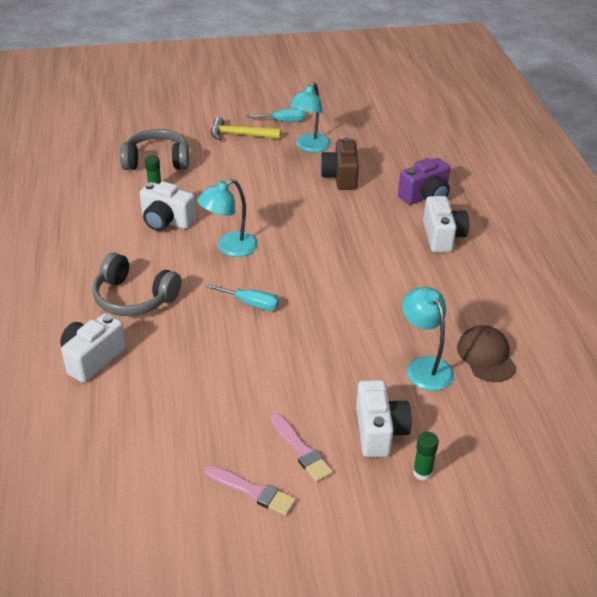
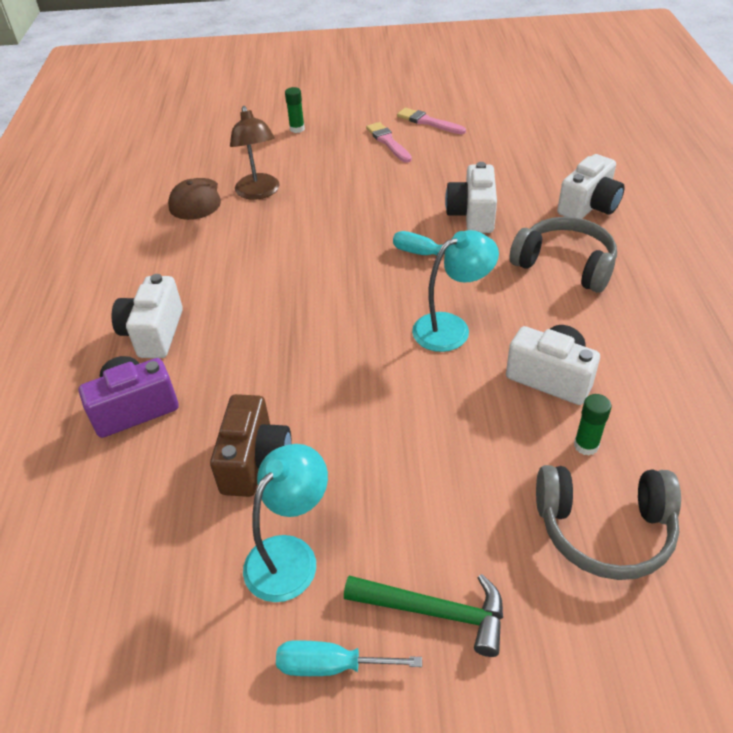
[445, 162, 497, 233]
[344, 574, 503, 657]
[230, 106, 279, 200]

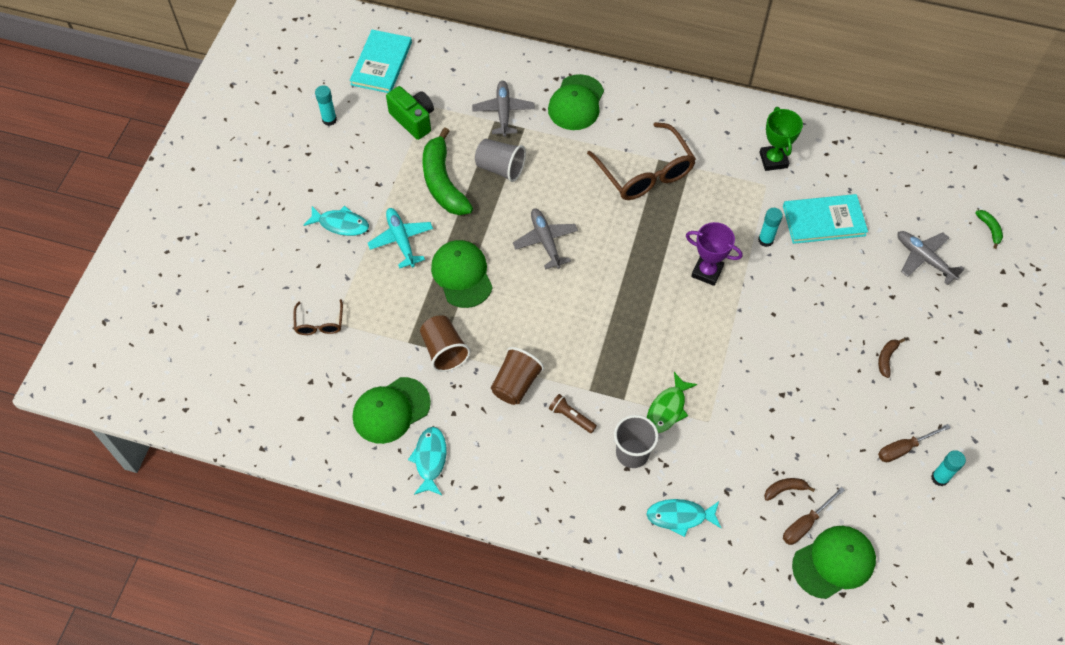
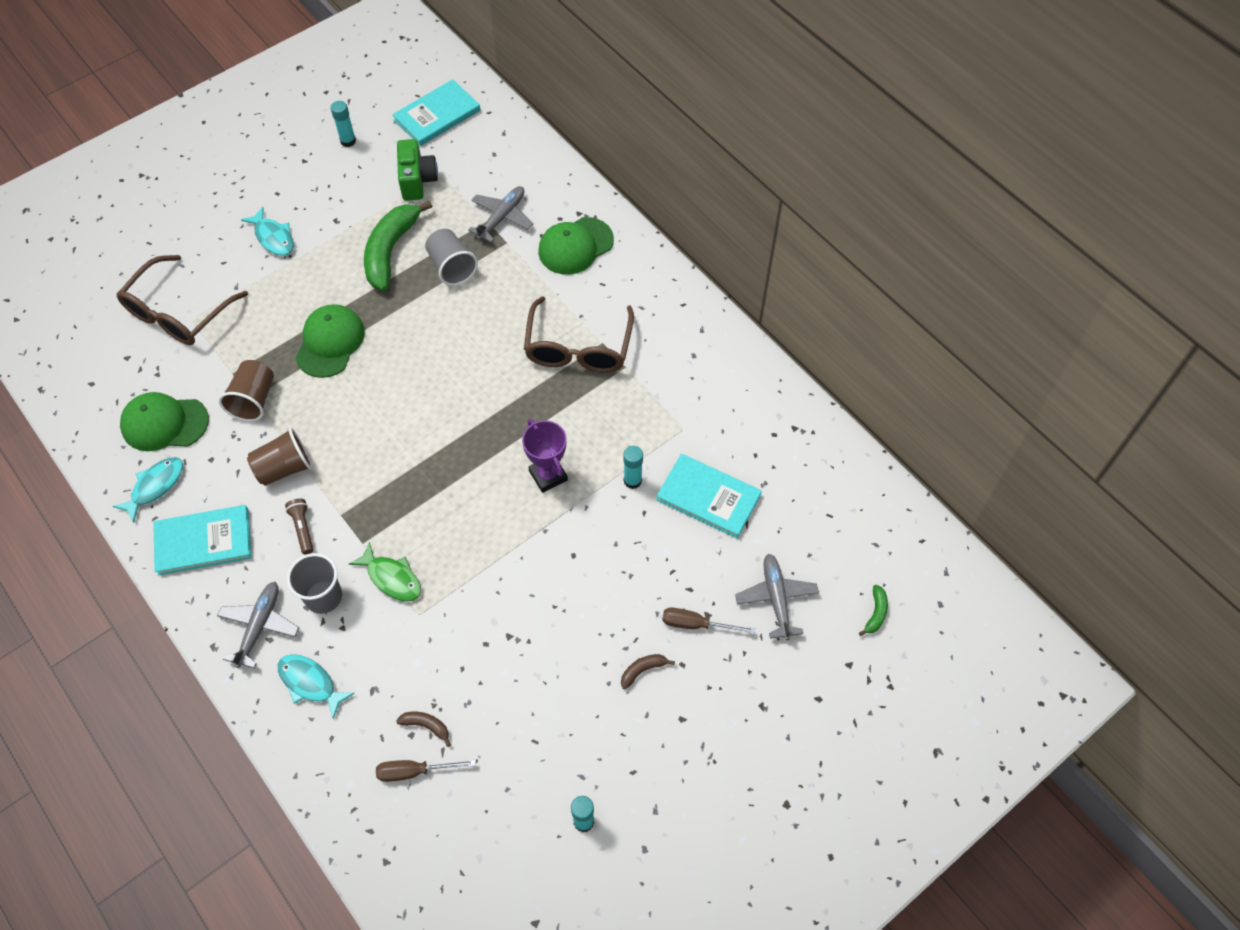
[368, 208, 433, 268] (first image)
[759, 107, 803, 171] (first image)
[792, 526, 876, 599] (first image)
[153, 505, 252, 576]
[217, 582, 299, 668]
[662, 608, 756, 634]
[349, 542, 421, 602]
[116, 255, 248, 345]

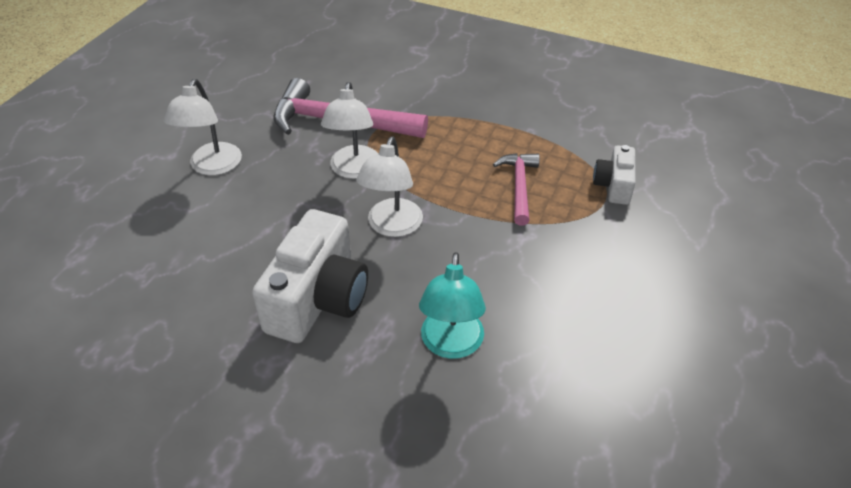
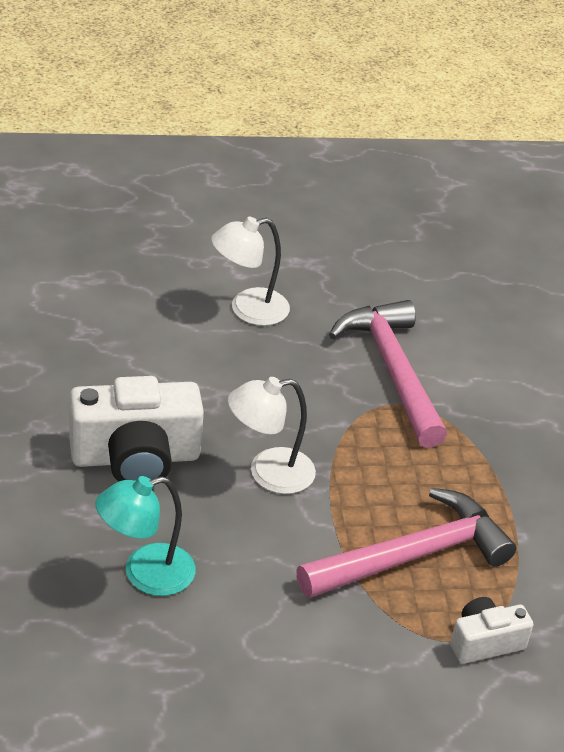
[321, 82, 379, 179] (first image)
[296, 488, 516, 598]

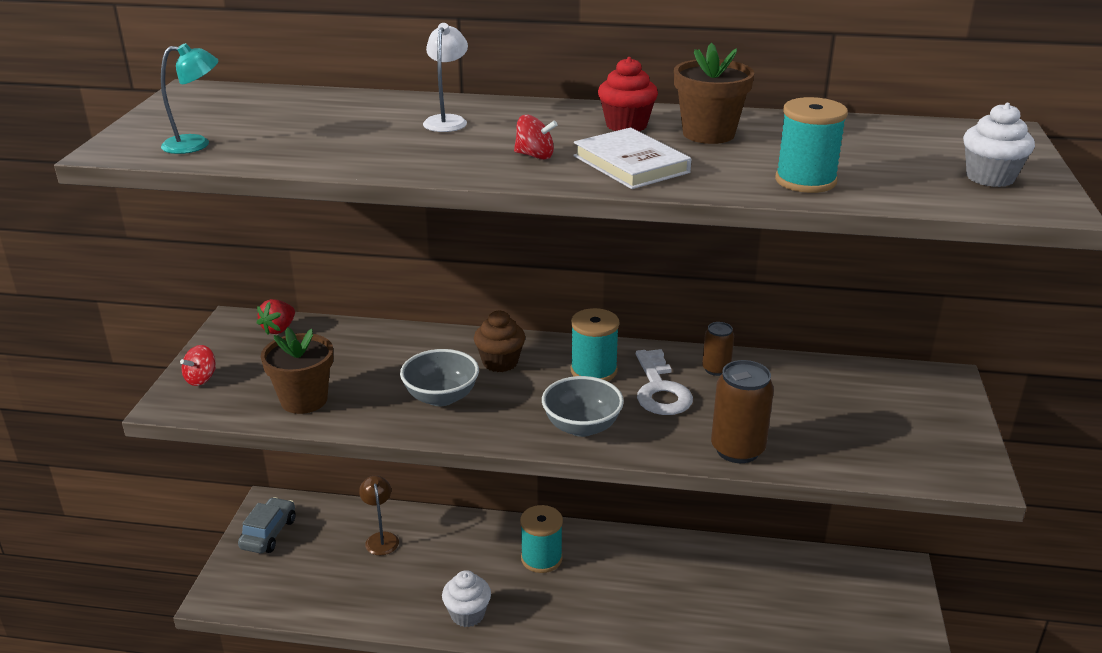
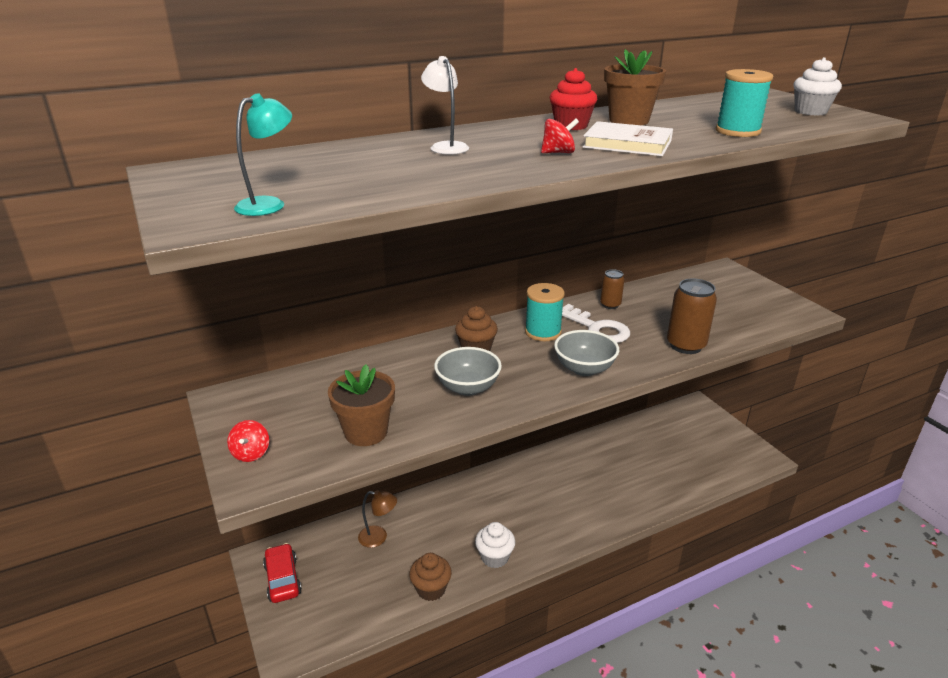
[257, 299, 295, 335] (first image)
[520, 505, 563, 573] (first image)
[409, 553, 452, 601]
[263, 543, 302, 603]
[358, 490, 397, 548]

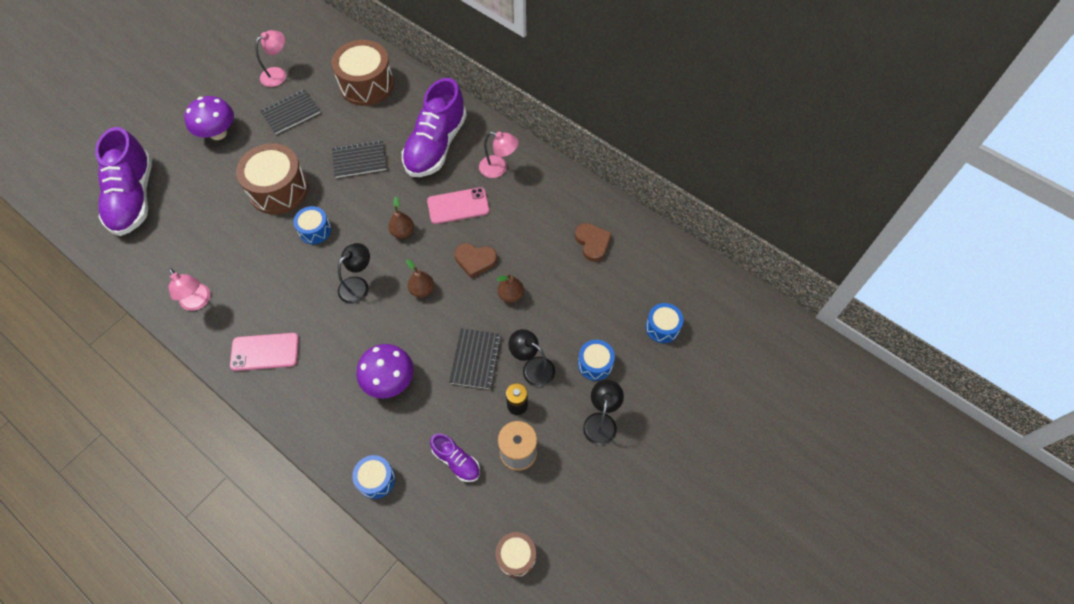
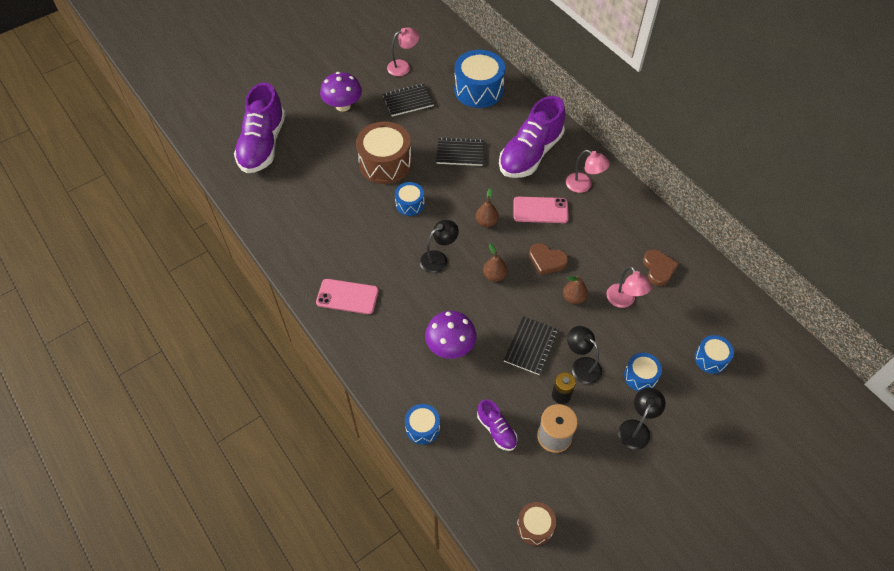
[606, 266, 651, 308]
[454, 50, 505, 108]

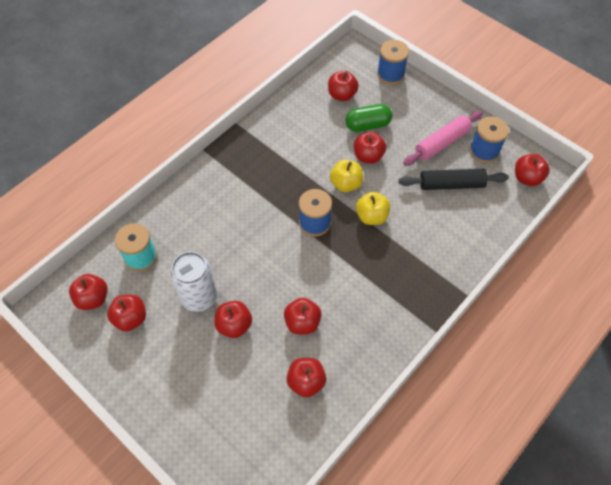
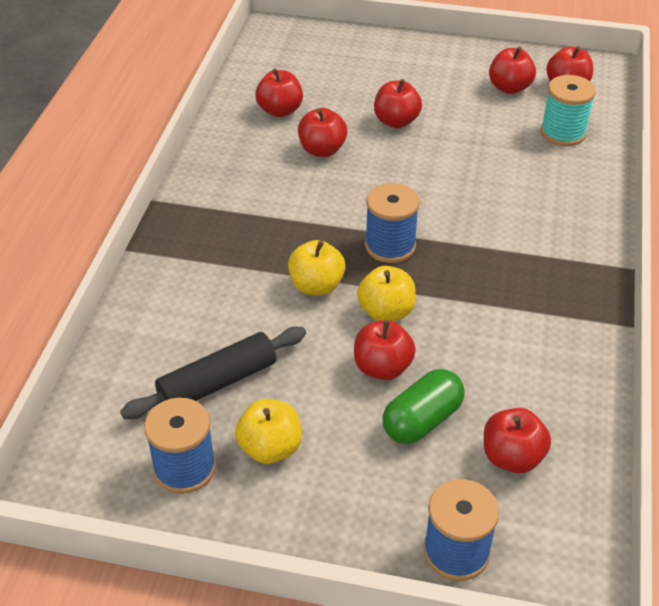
[171, 252, 217, 312] (first image)
[515, 154, 550, 186] (first image)
[235, 399, 302, 464]

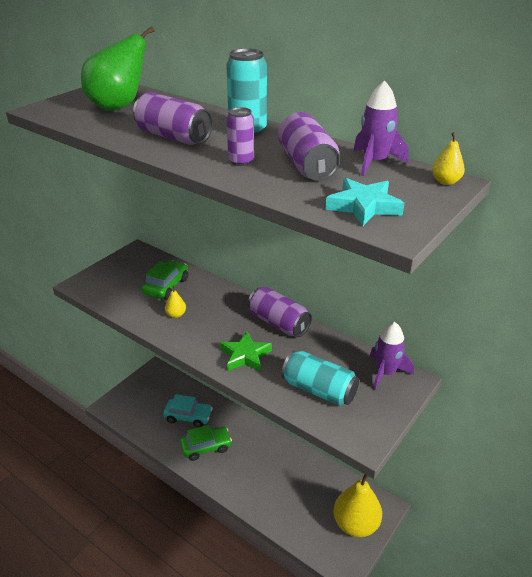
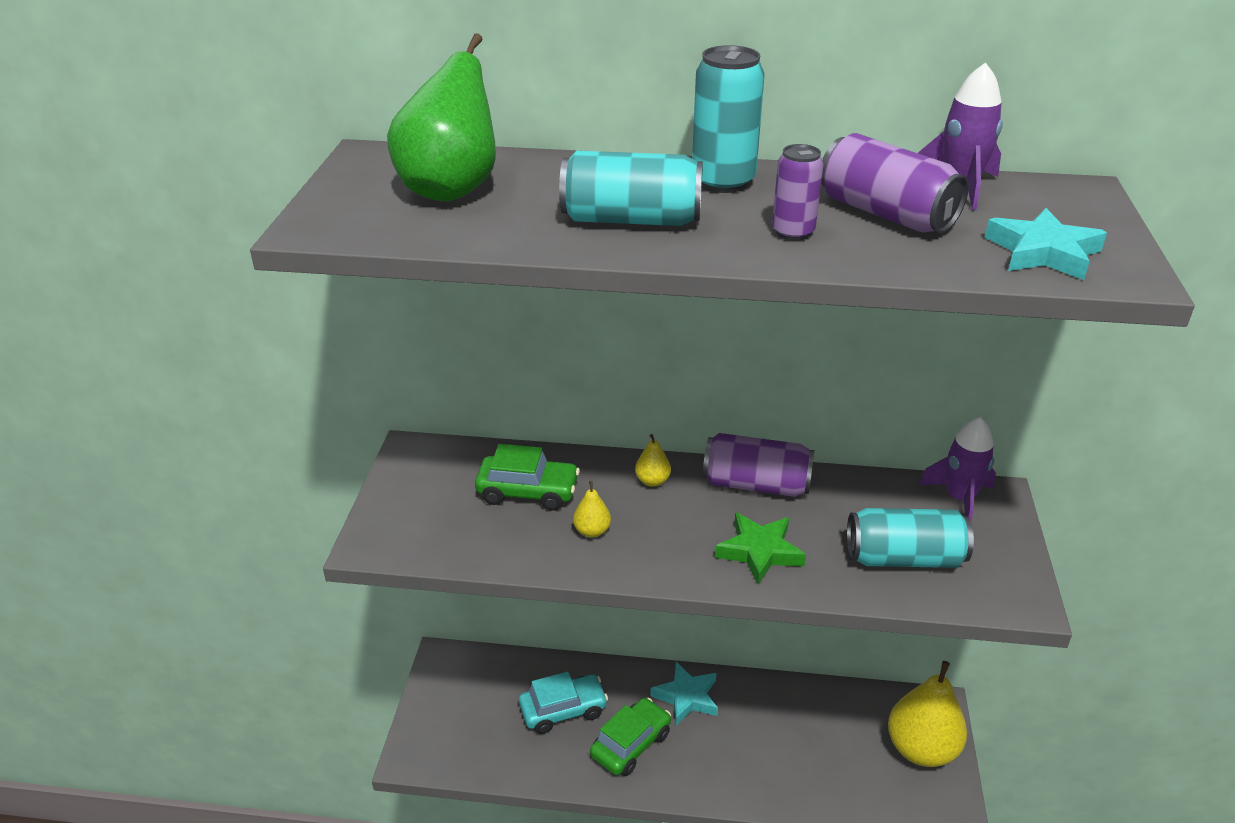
[650, 662, 718, 725]
[635, 434, 671, 487]
[559, 151, 703, 226]
[475, 444, 580, 511]

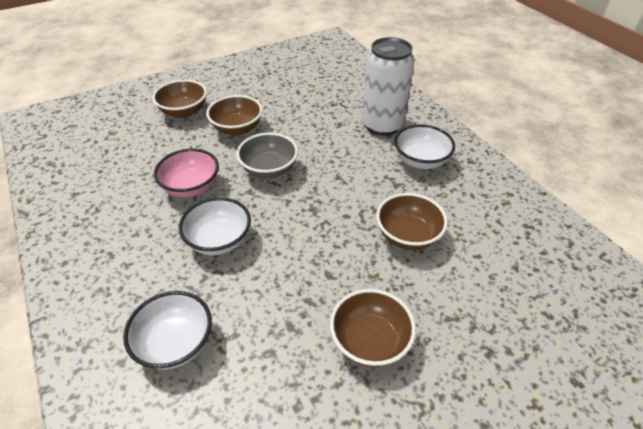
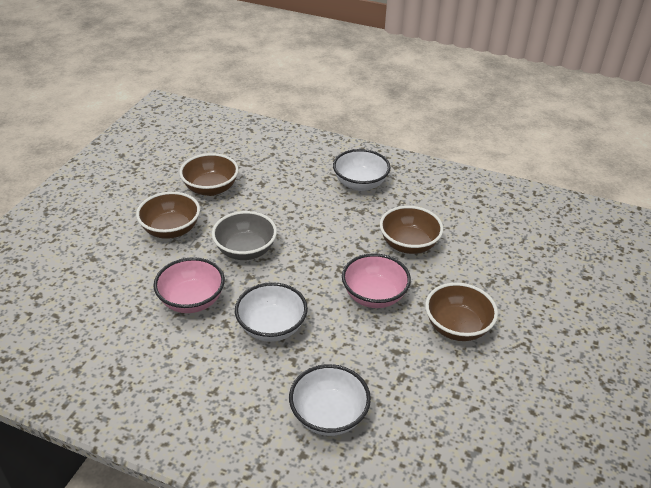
[362, 37, 415, 136] (first image)
[342, 253, 411, 308]
[179, 153, 239, 196]

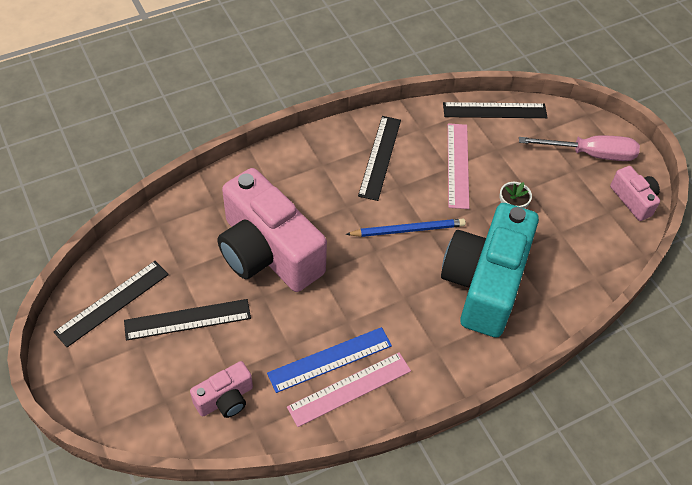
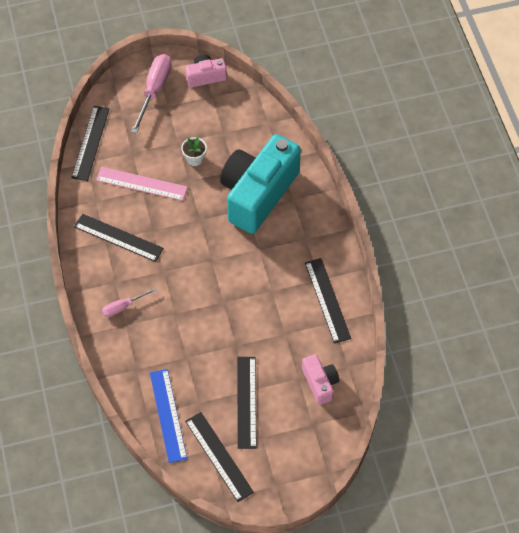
[217, 168, 327, 292] (first image)
[346, 219, 466, 237] (first image)
[102, 287, 157, 317]
[150, 369, 187, 463]
[305, 258, 351, 344]
[220, 134, 301, 234]

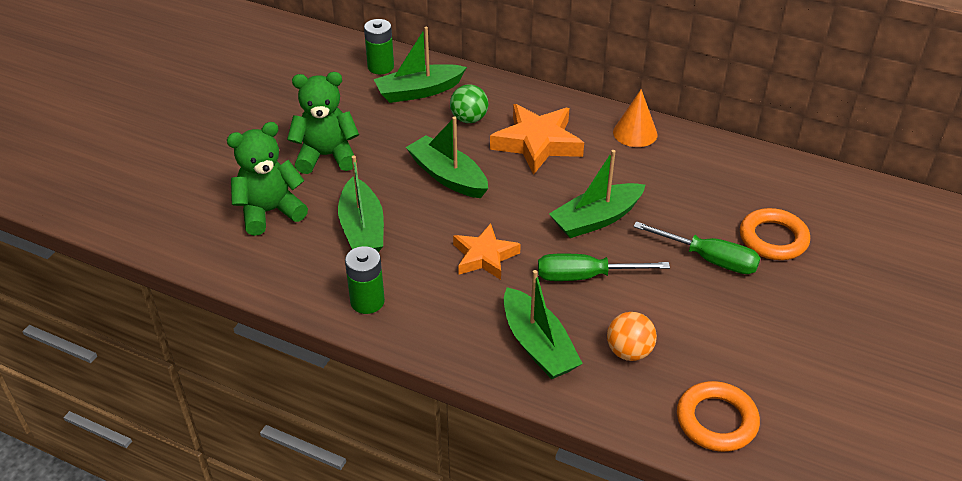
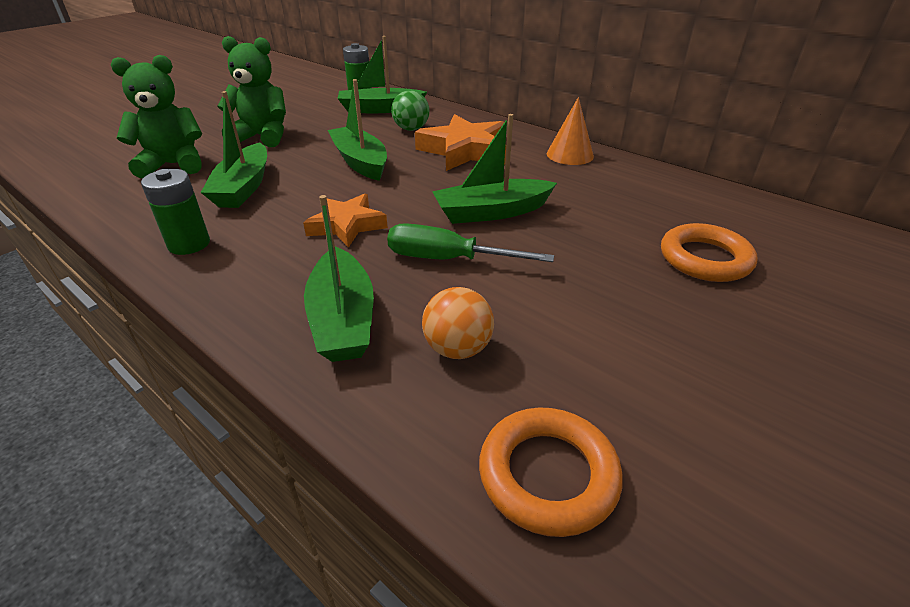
[633, 221, 760, 274] (first image)

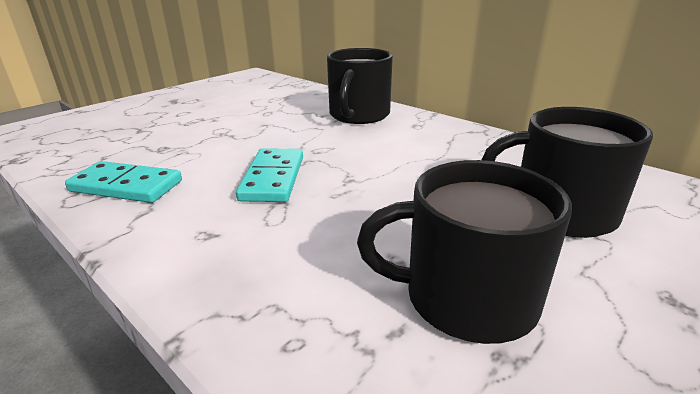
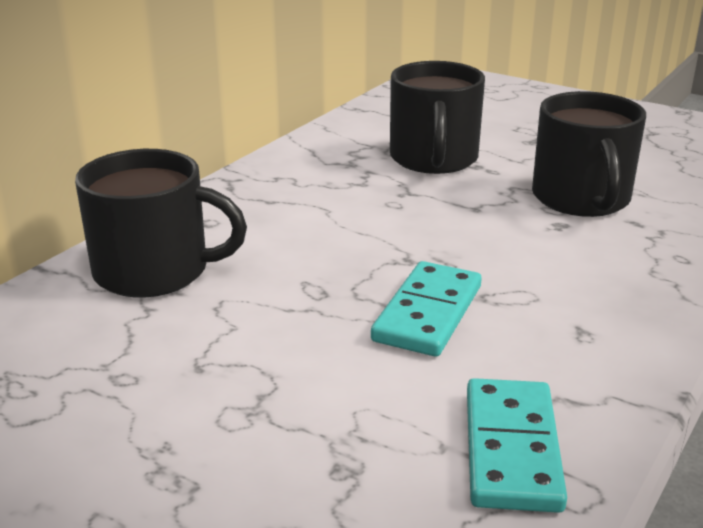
[371, 261, 482, 357]

